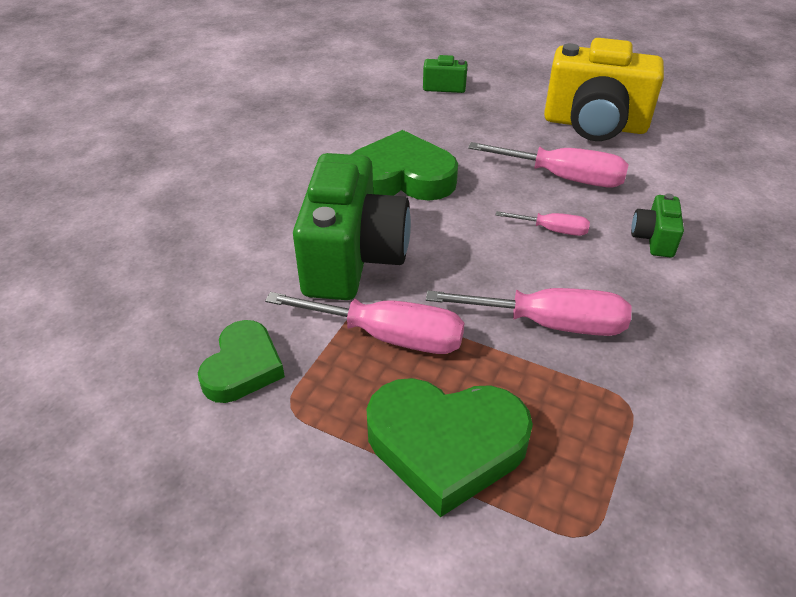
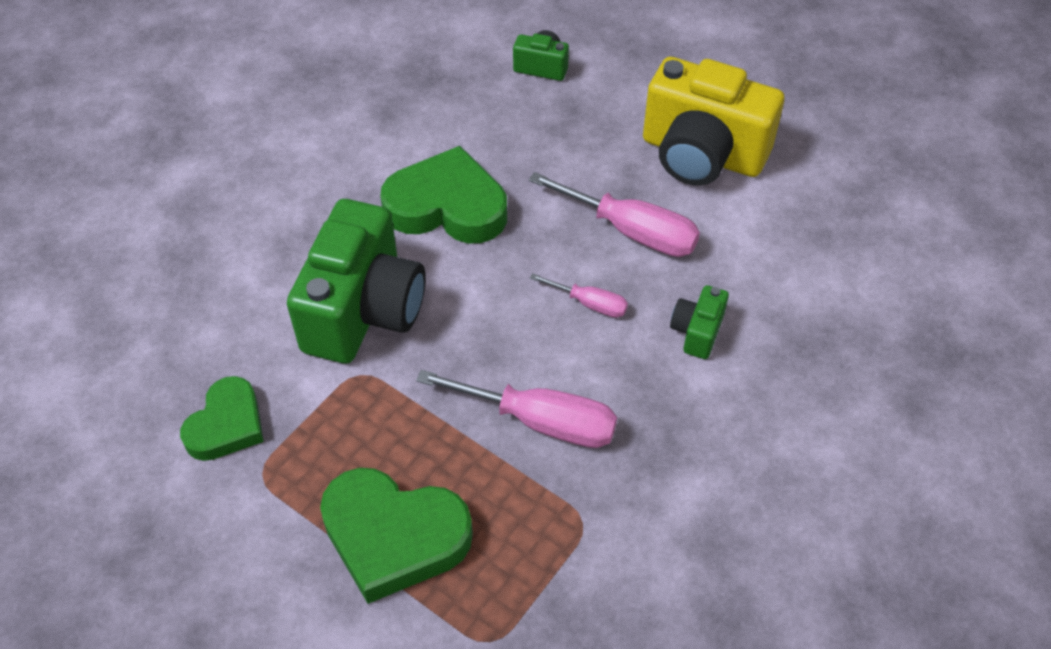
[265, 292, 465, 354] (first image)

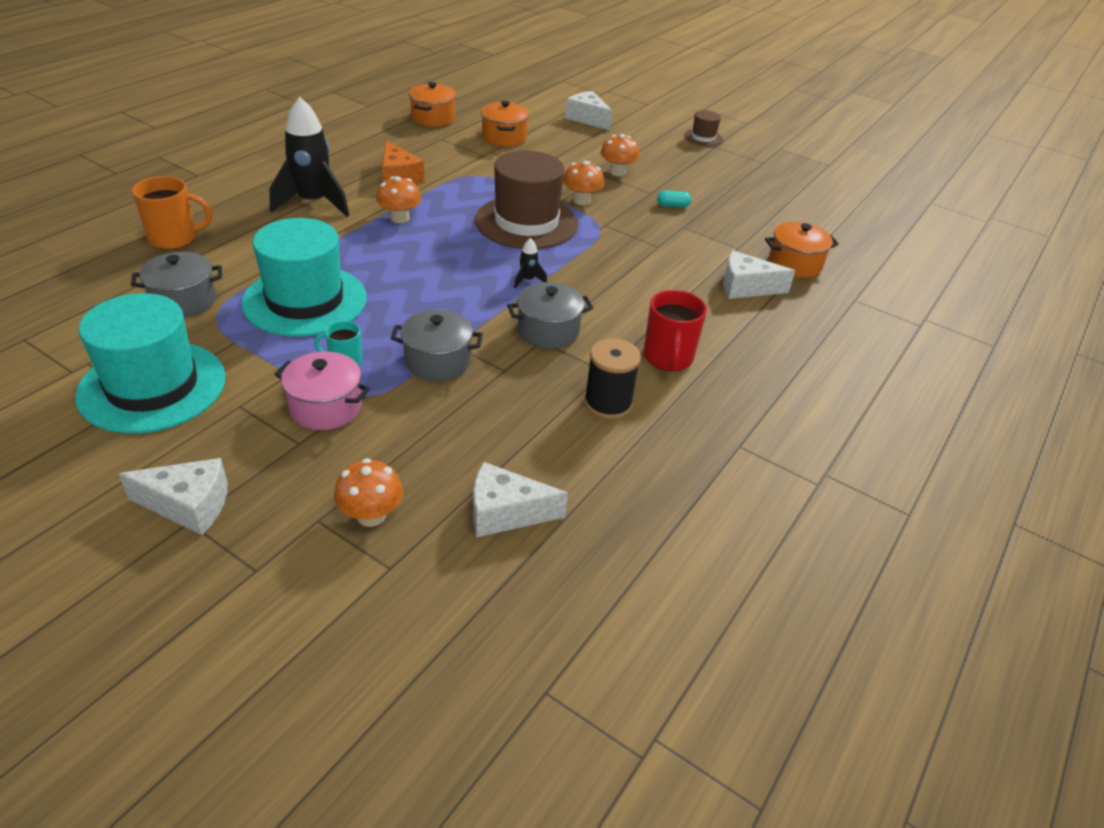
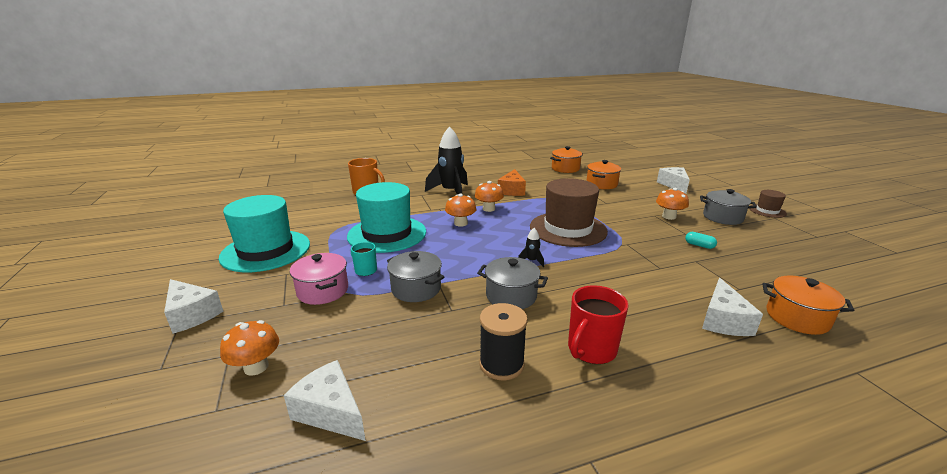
[700, 189, 757, 225]
[445, 194, 476, 227]
[702, 278, 763, 336]

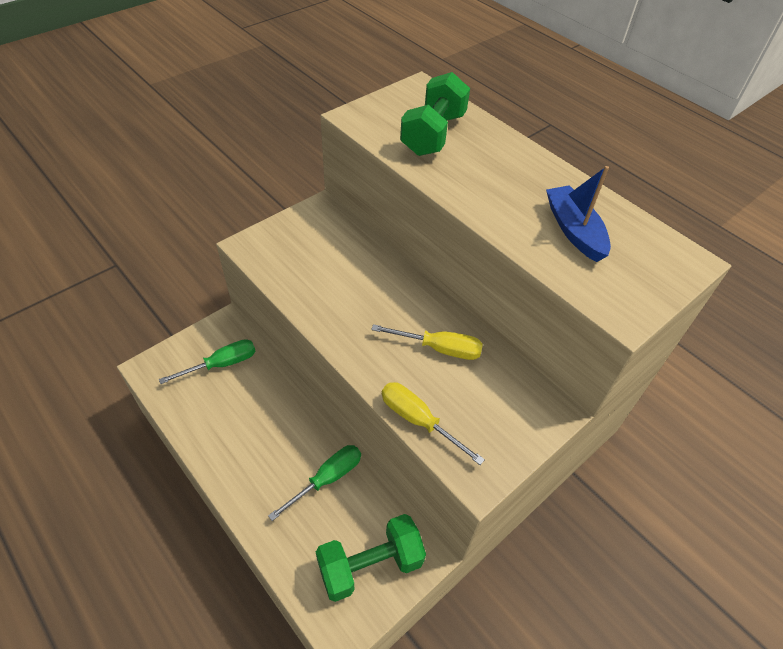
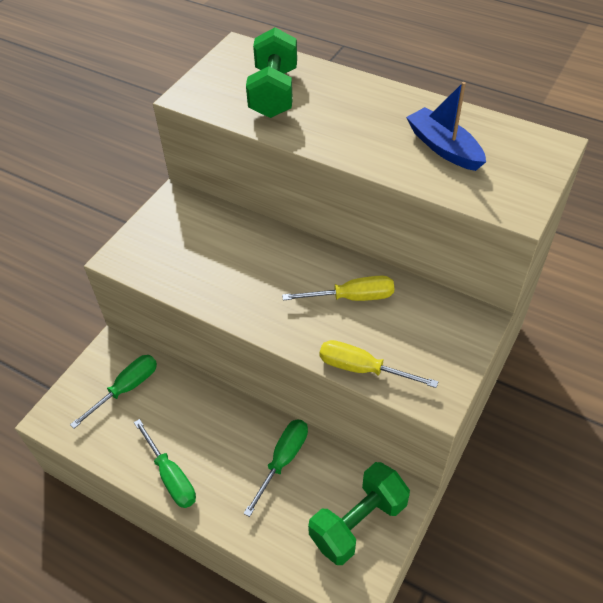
[134, 419, 196, 508]

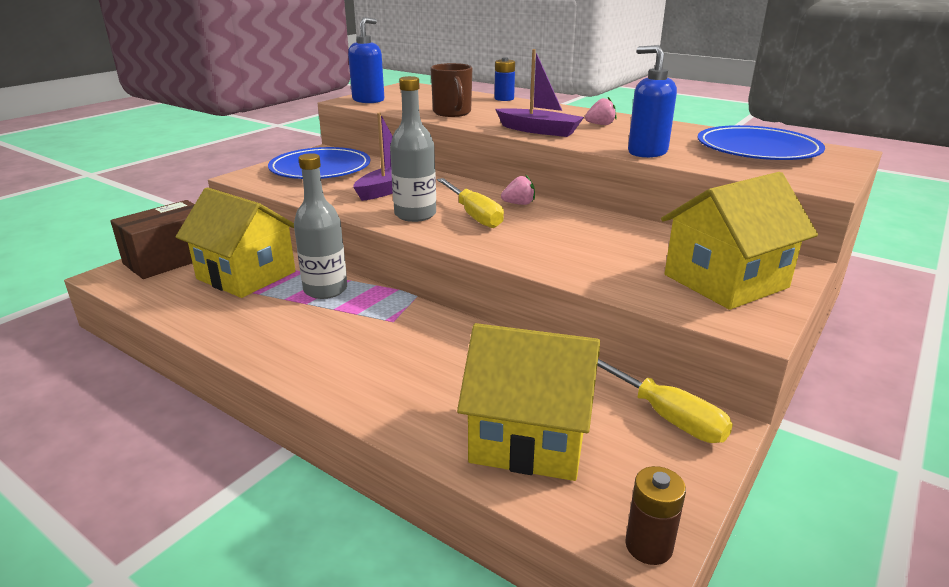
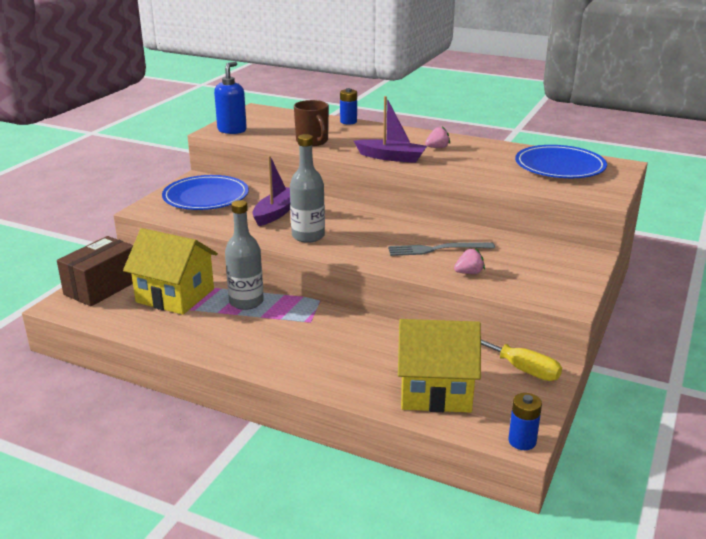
[437, 178, 504, 228] (first image)
[628, 45, 677, 158] (first image)
[661, 172, 818, 310] (first image)
[388, 242, 495, 256]
[454, 248, 485, 274]
[508, 393, 542, 450]

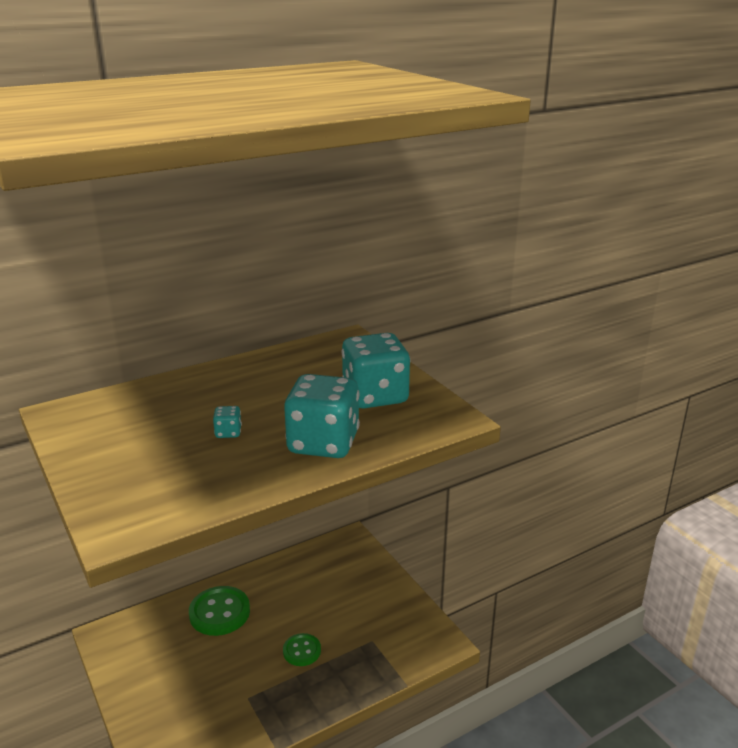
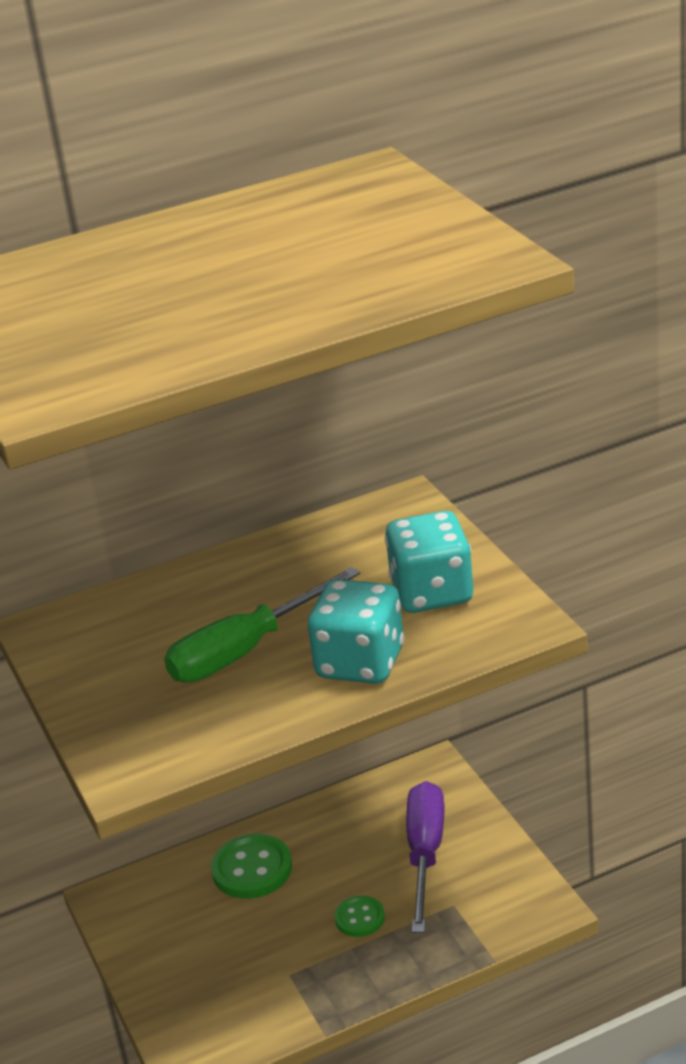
[406, 781, 445, 933]
[164, 567, 360, 682]

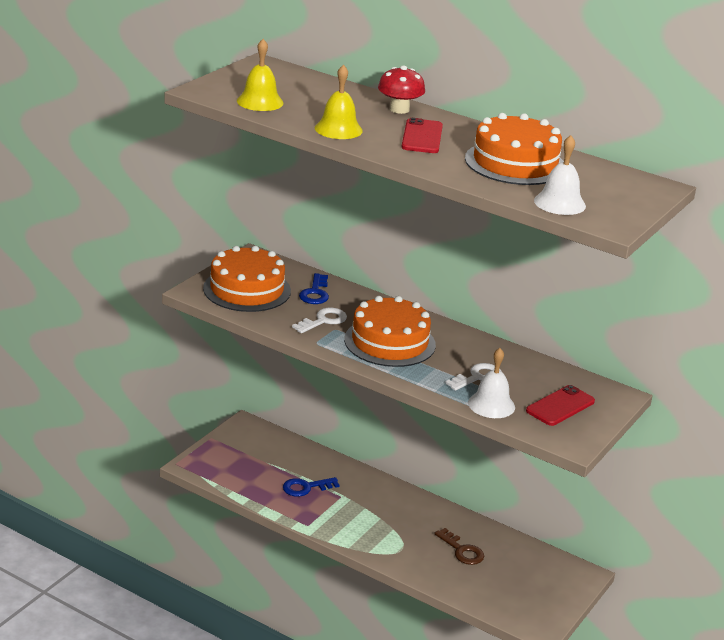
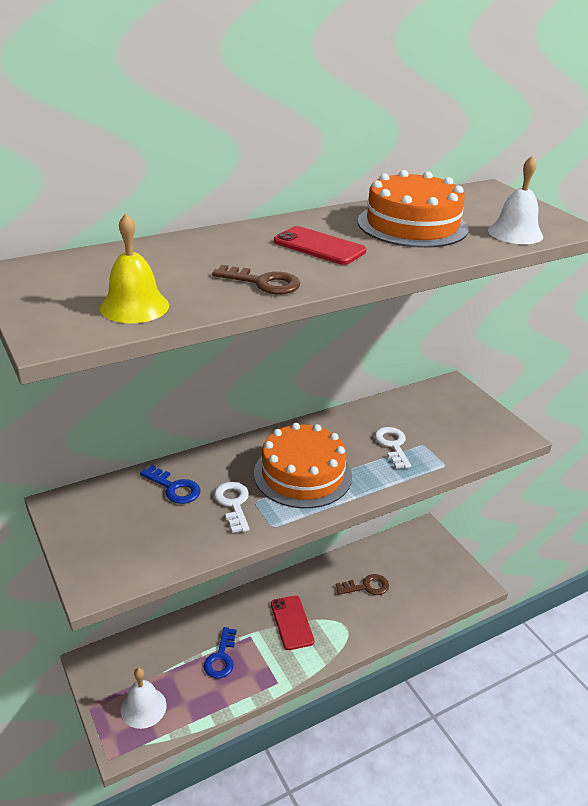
[203, 246, 291, 312] (first image)
[378, 65, 425, 114] (first image)
[121, 668, 167, 729]
[271, 596, 314, 650]
[212, 265, 300, 294]

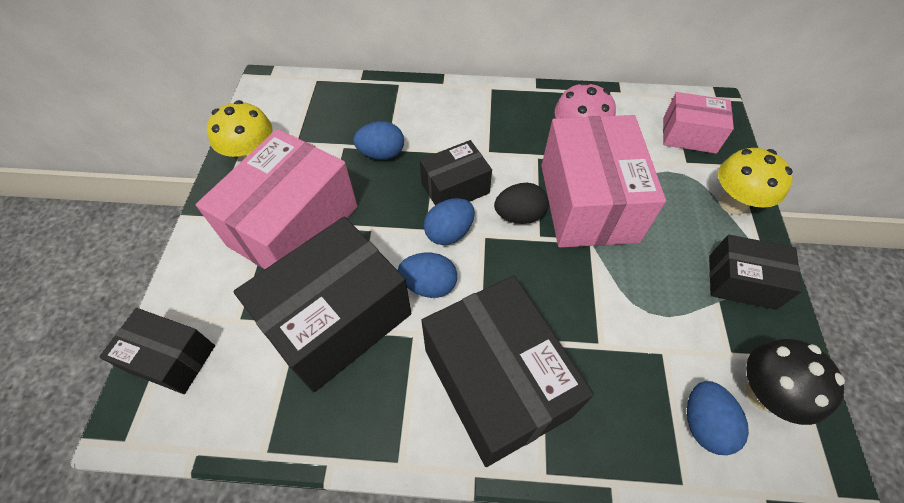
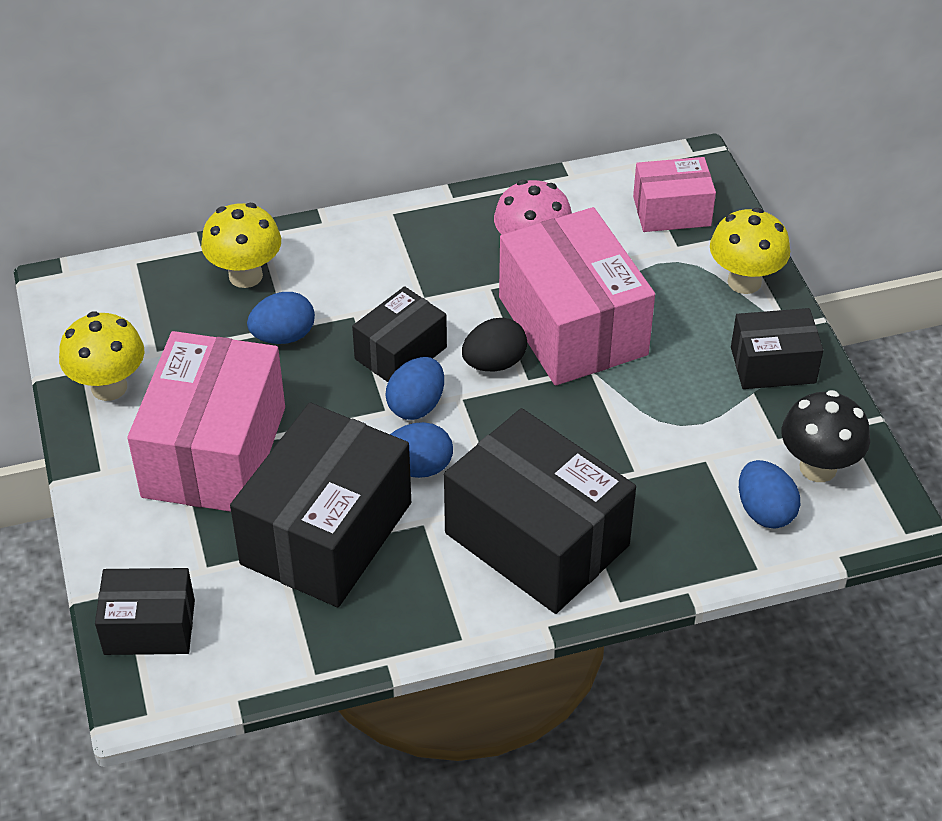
[201, 203, 281, 288]

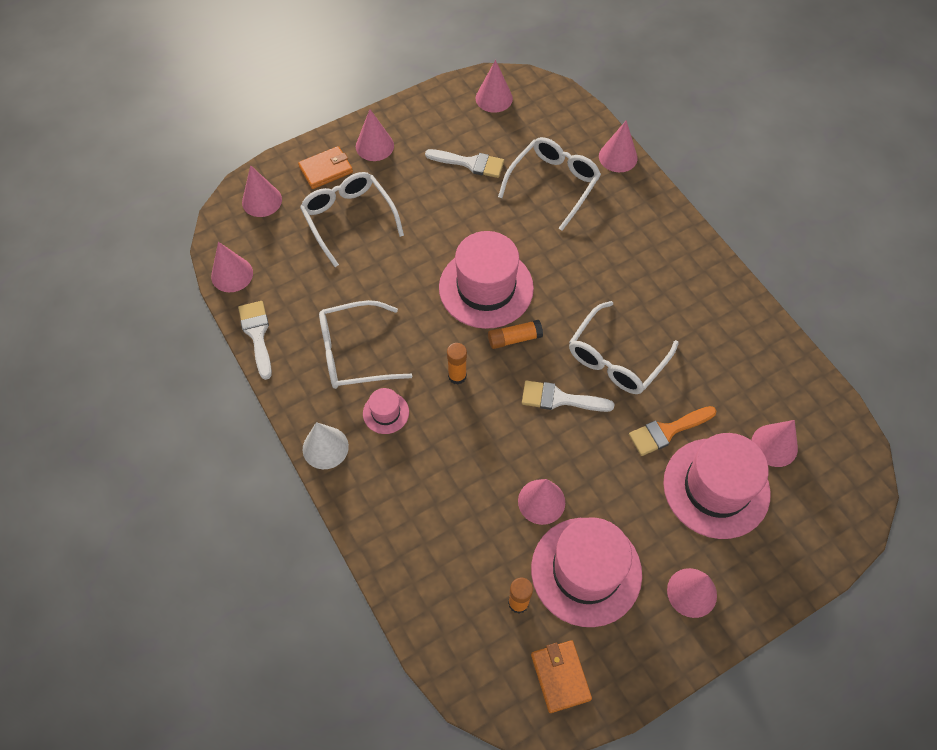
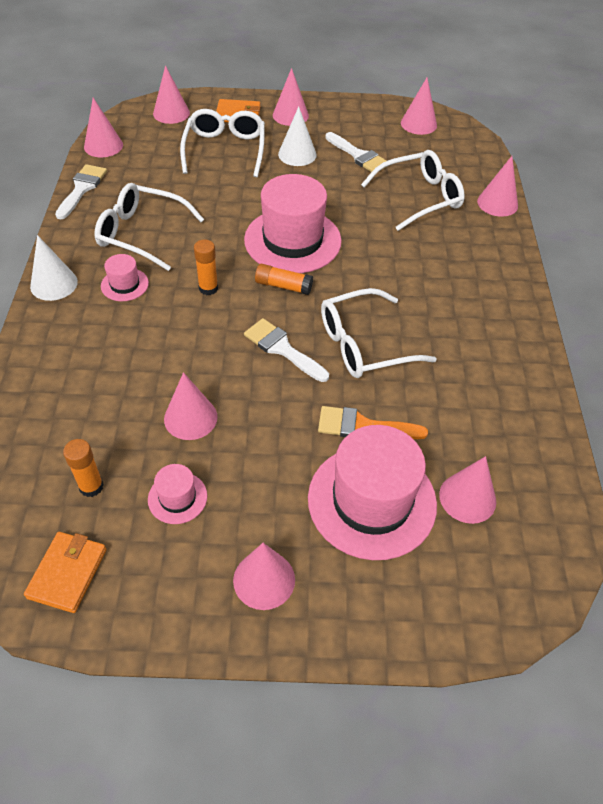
[278, 106, 317, 166]
[148, 464, 207, 524]

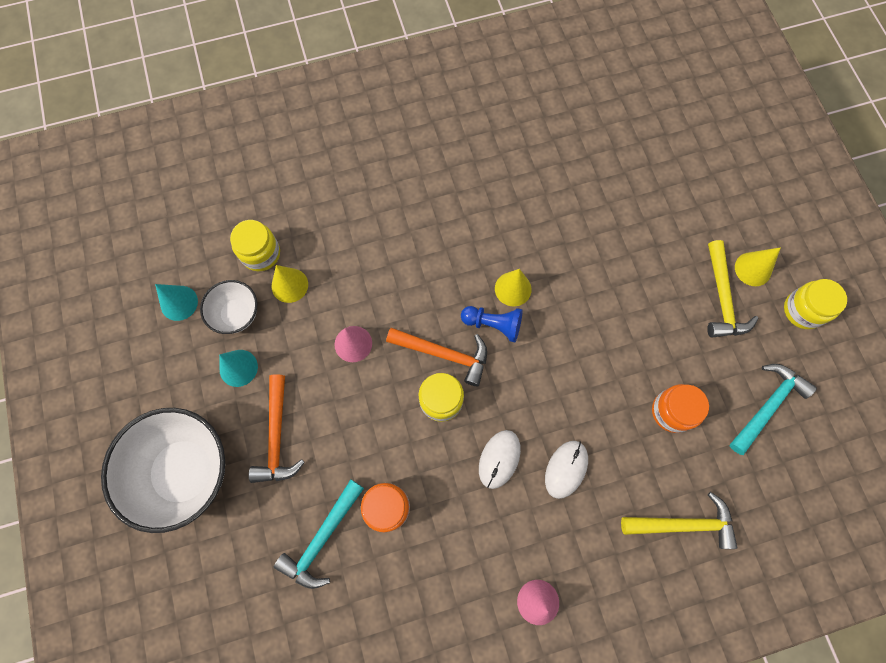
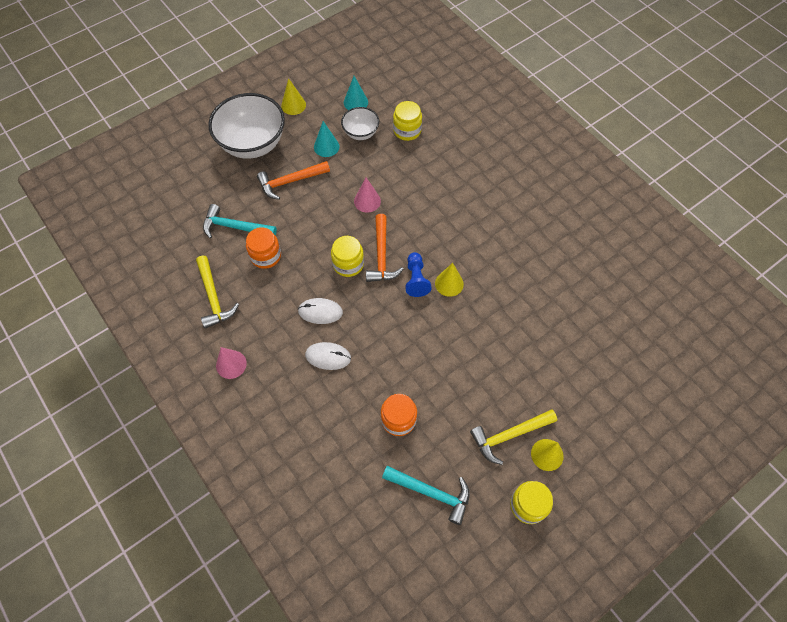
[281, 78, 306, 115]
[196, 256, 239, 329]

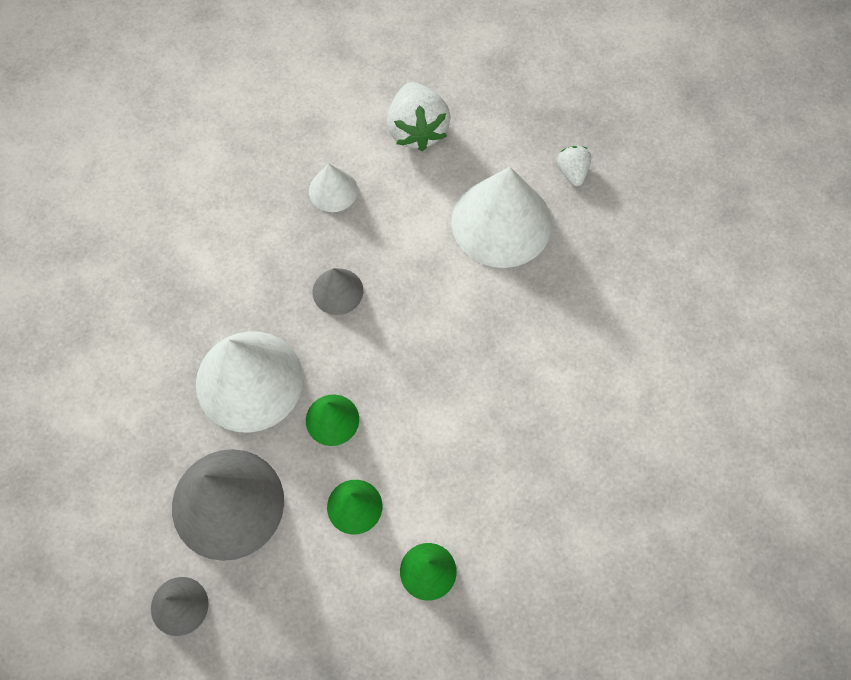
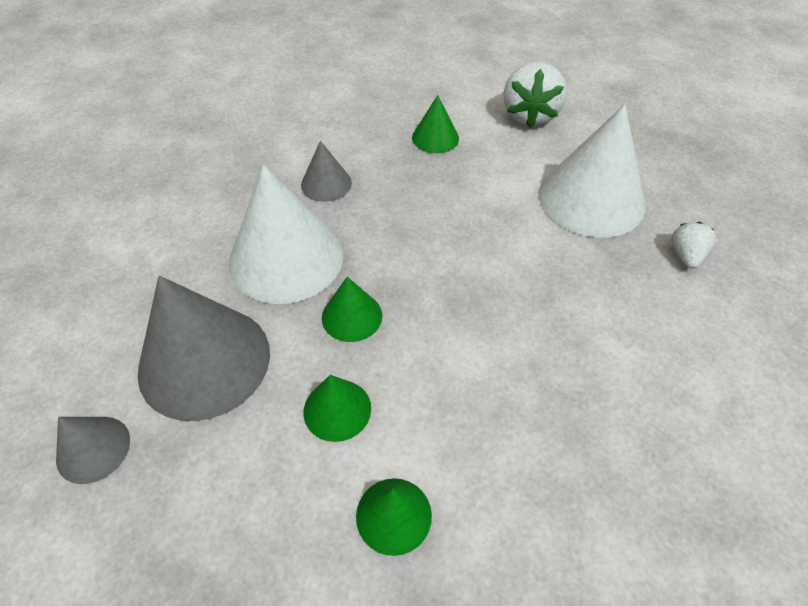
[301, 141, 352, 202]
[671, 222, 716, 269]
[412, 95, 459, 153]

